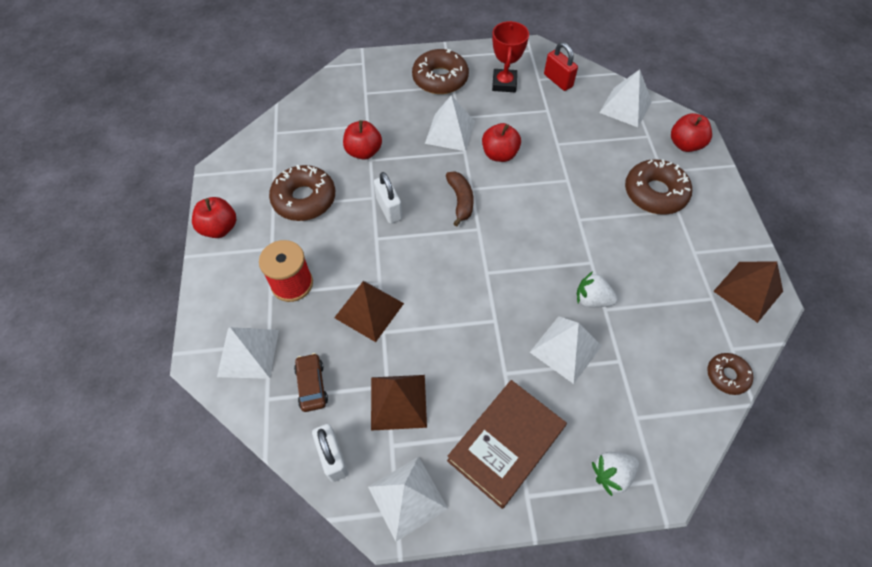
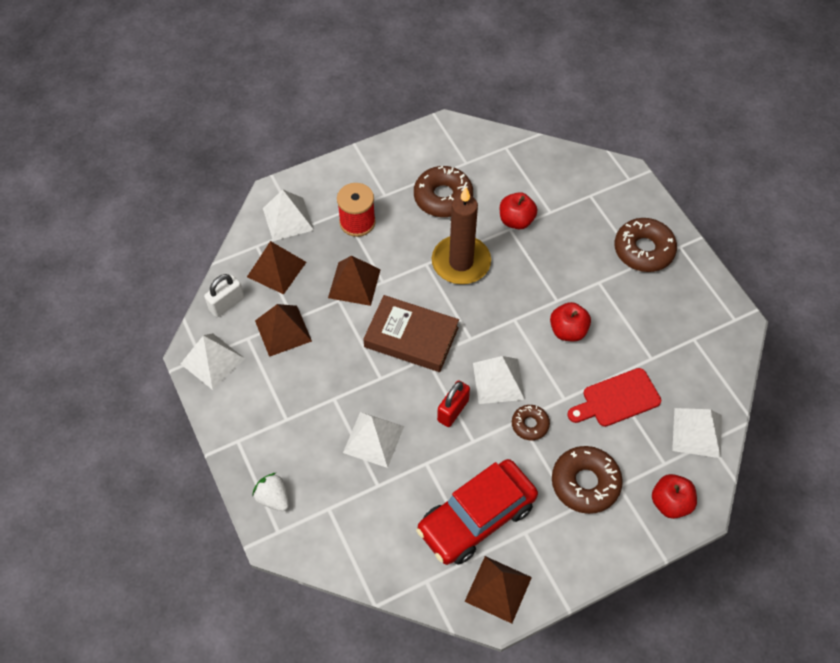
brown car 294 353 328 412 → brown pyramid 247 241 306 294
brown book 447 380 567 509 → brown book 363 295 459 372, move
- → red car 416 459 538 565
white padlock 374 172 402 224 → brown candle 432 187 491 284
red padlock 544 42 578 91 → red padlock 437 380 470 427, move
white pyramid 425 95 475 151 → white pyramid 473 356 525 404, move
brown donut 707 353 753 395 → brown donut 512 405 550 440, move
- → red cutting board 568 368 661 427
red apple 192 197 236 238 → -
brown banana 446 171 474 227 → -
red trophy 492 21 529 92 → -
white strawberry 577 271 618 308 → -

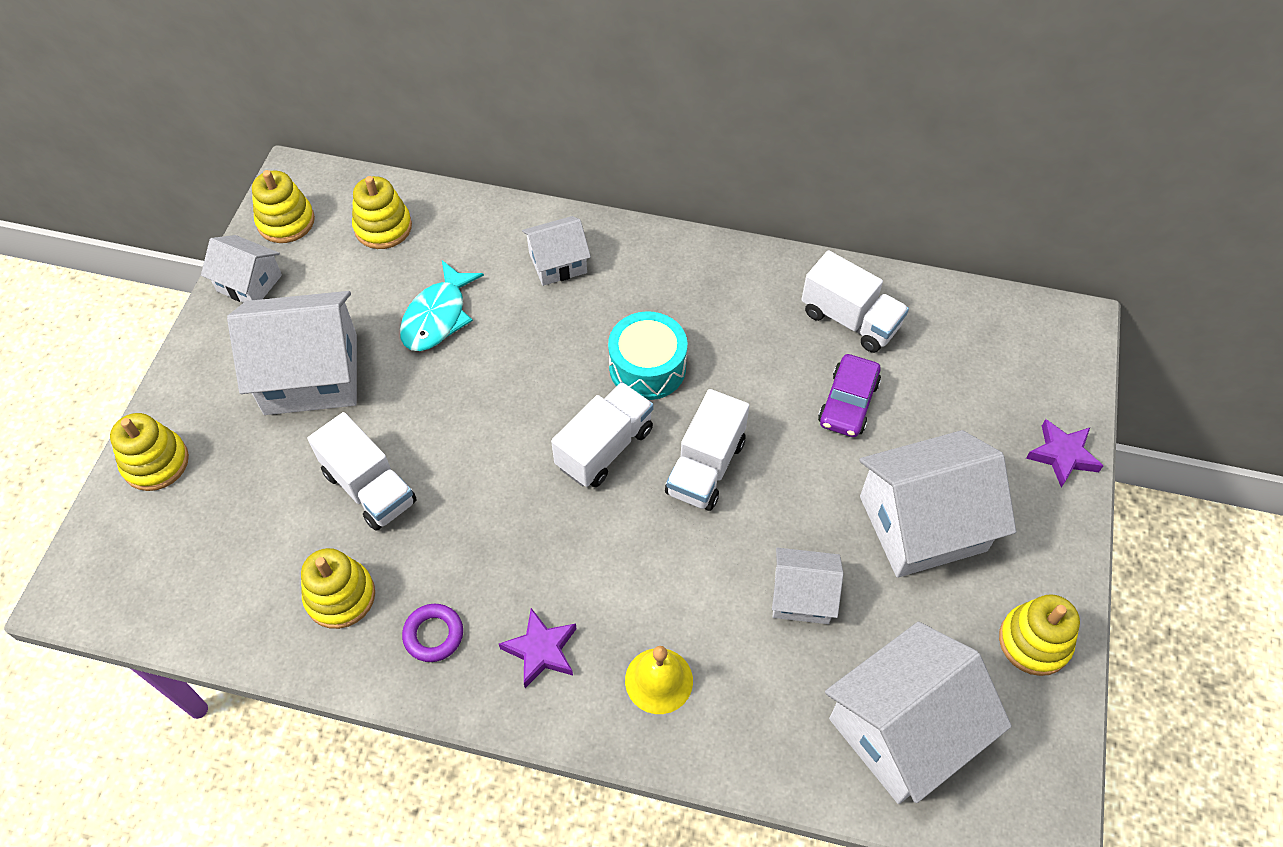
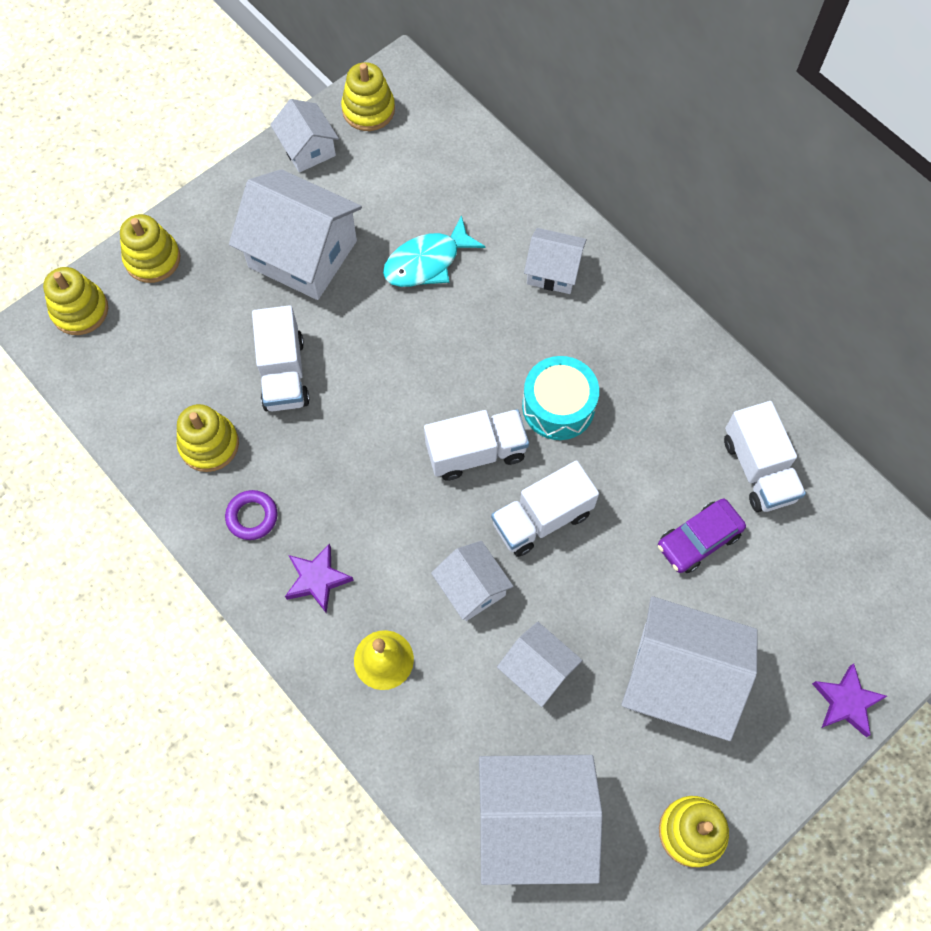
yellow stacking toy 352 176 412 249 → yellow stacking toy 43 267 108 335, move
- → white house 431 541 514 621

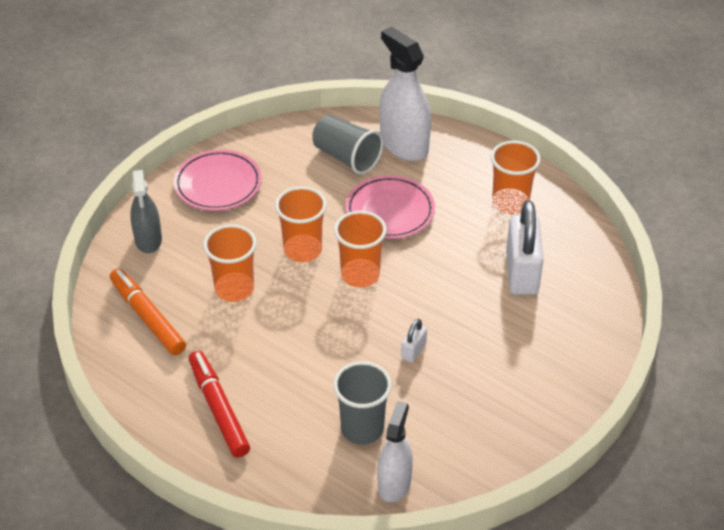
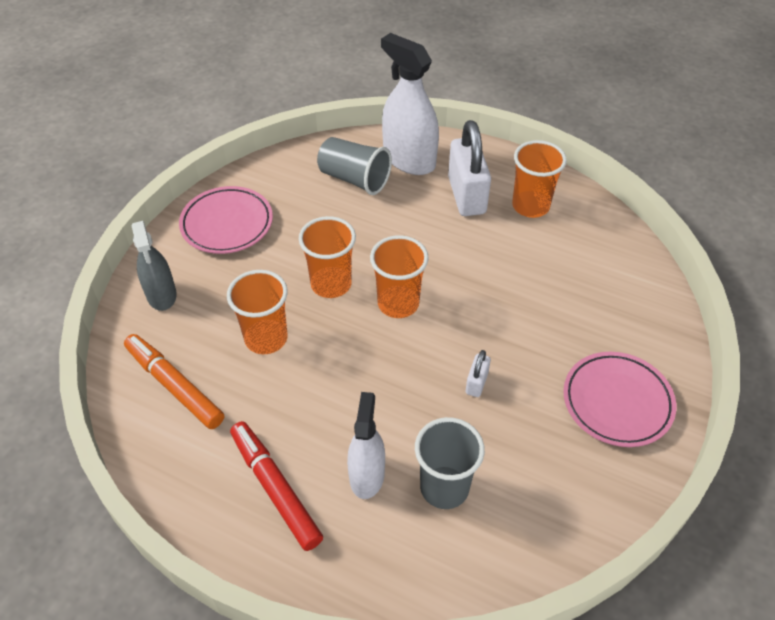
white spray bottle 377 401 413 502 → white spray bottle 347 392 385 499, move
white padlock 506 200 543 295 → white padlock 448 120 491 216, move
pink plate 345 175 435 239 → pink plate 563 352 676 447, move

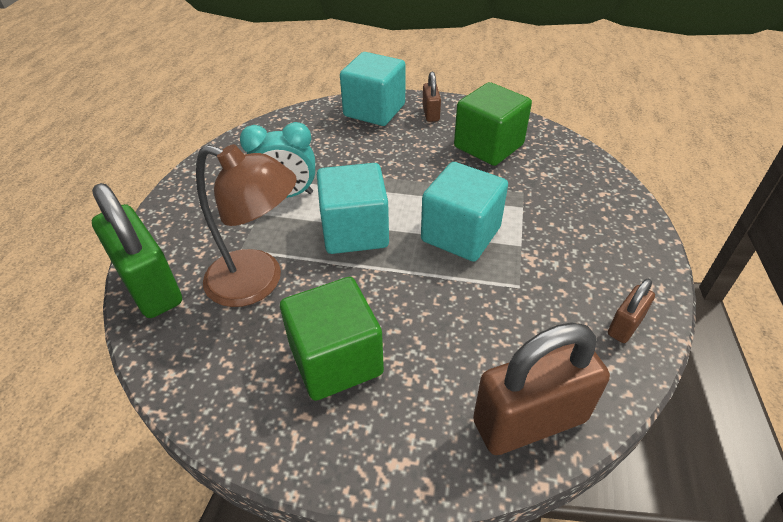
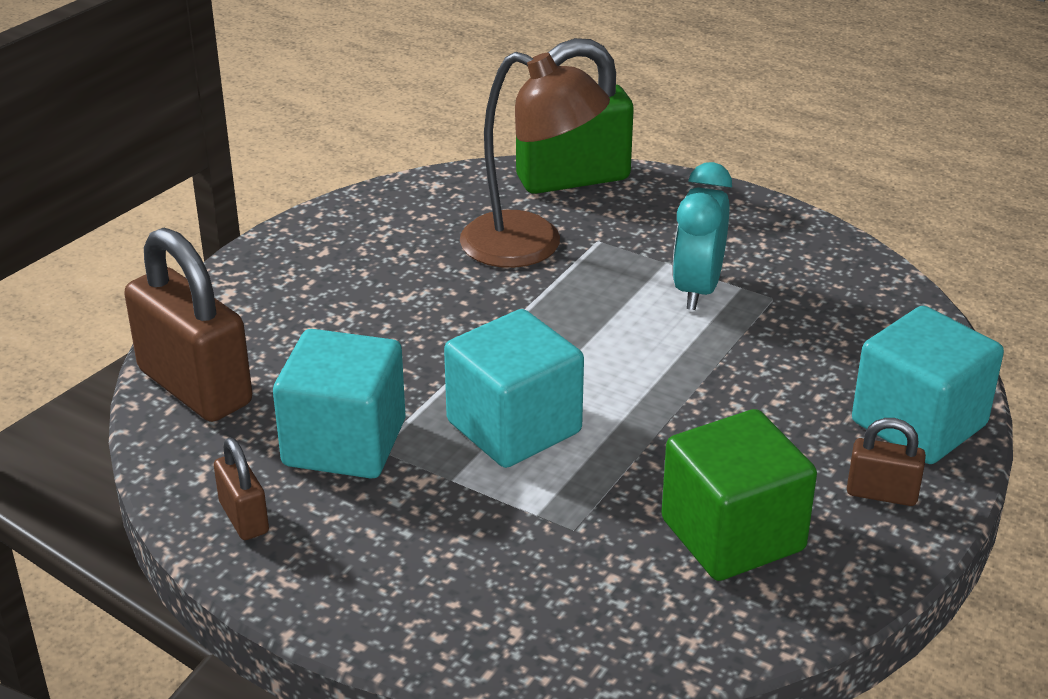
brown padlock 473 322 610 455 → brown padlock 124 228 252 422, 45 degrees counterclockwise
turquoise cube 317 163 389 254 → turquoise cube 273 329 405 478, move
brown lamp 196 144 297 307 → brown lamp 460 52 610 268, 105 degrees counterclockwise
green cube 280 277 384 401 → -

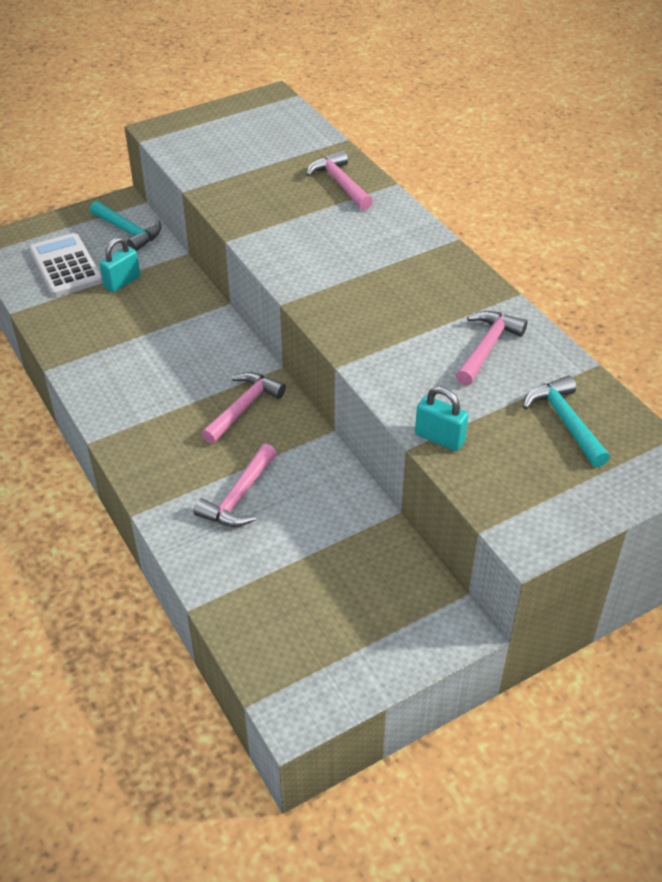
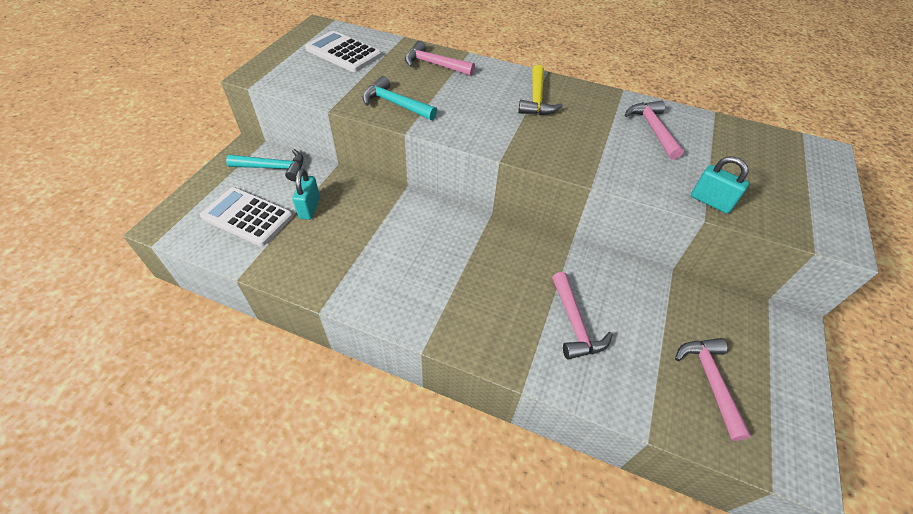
- → white calculator 305 31 381 72
turquoise hammer 523 375 610 467 → turquoise hammer 362 76 437 120, move
- → yellow hammer 518 65 562 115
pink hammer 201 372 286 444 → pink hammer 675 338 751 441, move
turquoise padlock 415 386 469 451 → turquoise padlock 691 156 749 214, 45 degrees clockwise

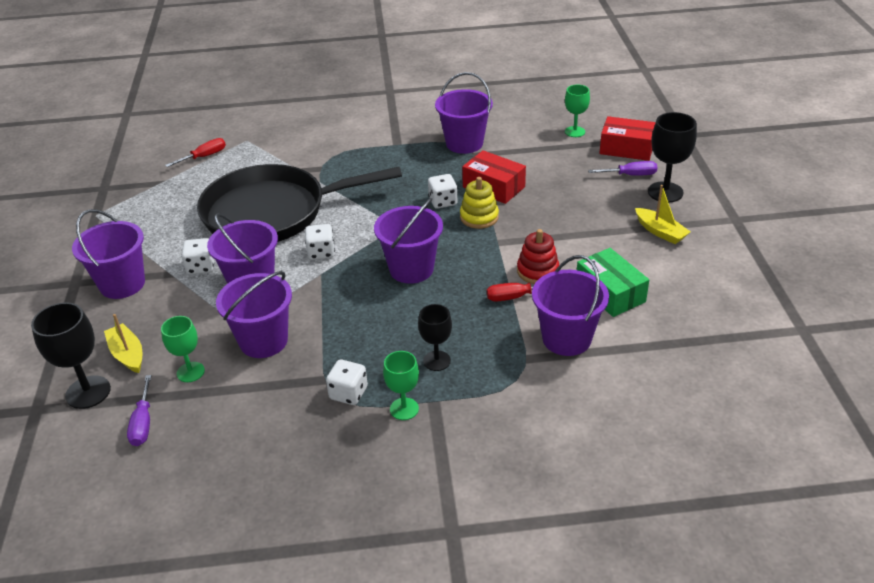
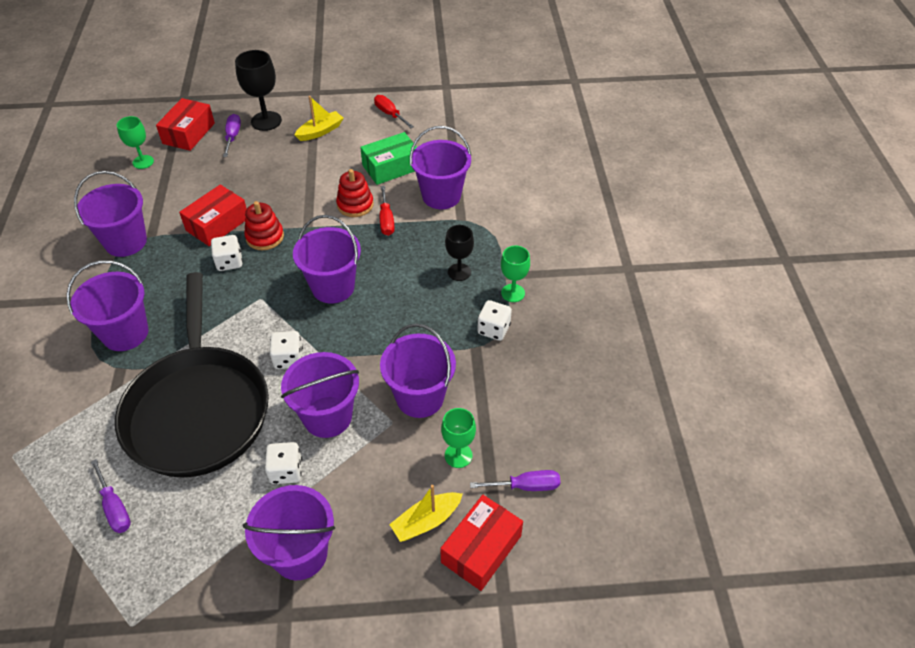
- → purple bucket 66 260 148 351
- → purple screwdriver 91 459 131 533
yellow stacking toy 460 177 499 229 → red stacking toy 244 201 284 250
red screwdriver 165 138 226 167 → red screwdriver 374 95 414 128, move
black goblet 31 302 111 409 → red box 440 495 523 591

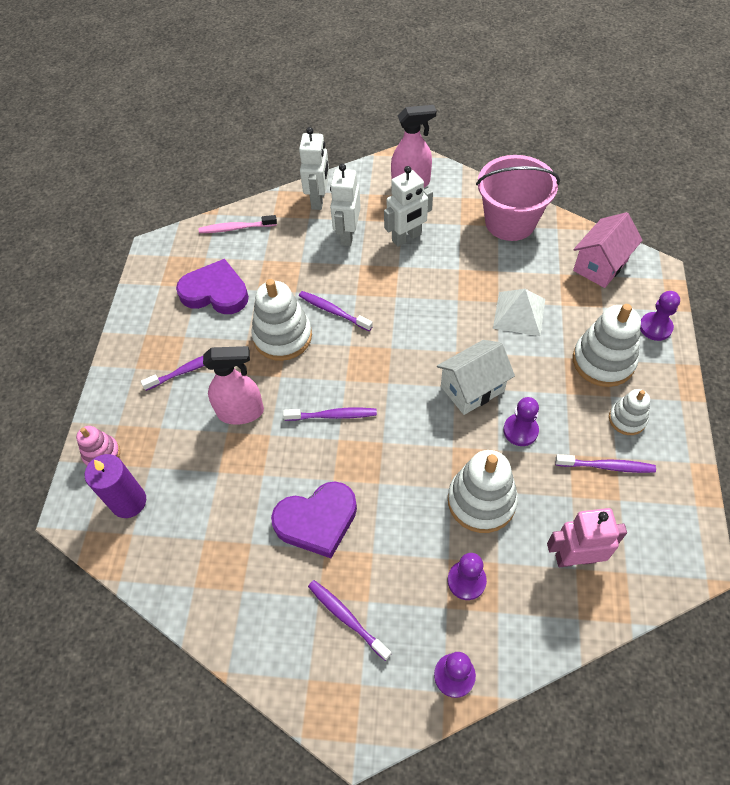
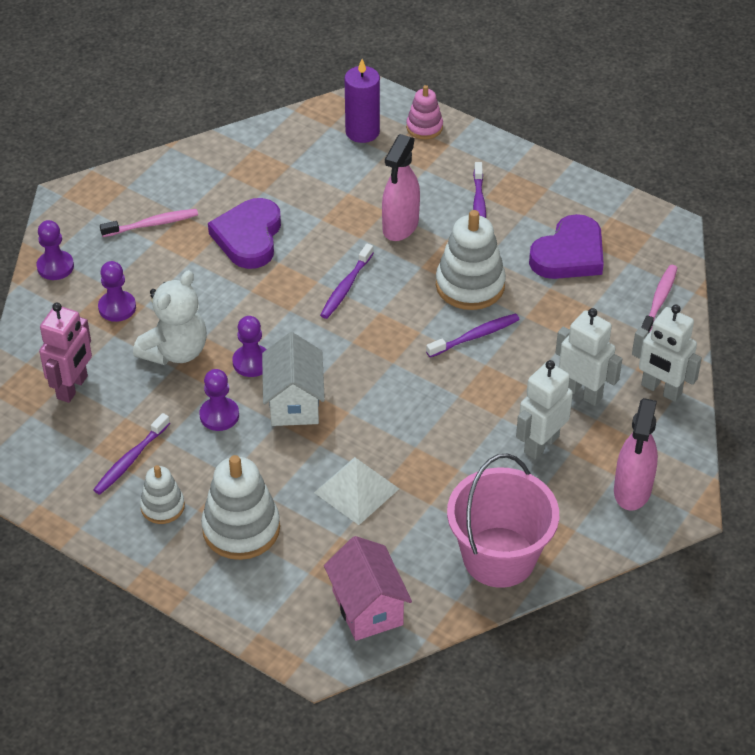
purple toothbrush 308 580 391 661 → pink toothbrush 100 209 198 237
white stacking toy 448 450 518 533 → white teddy bear 133 270 207 365
purple pawn 640 291 680 341 → purple pawn 232 316 267 377, move
white robot 384 166 433 247 → white robot 516 360 573 460, 45 degrees clockwise

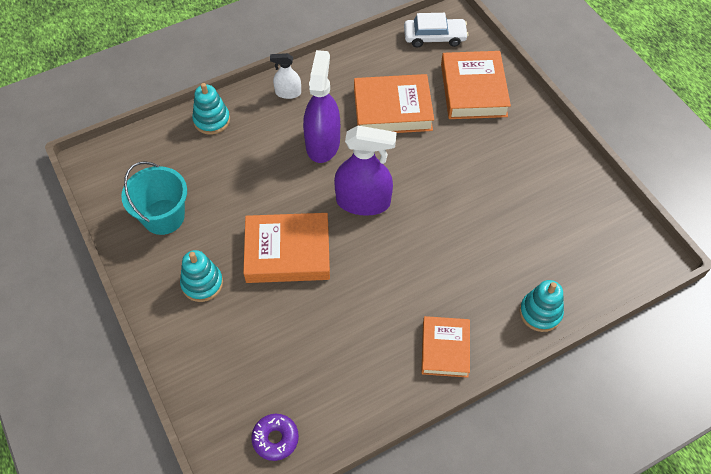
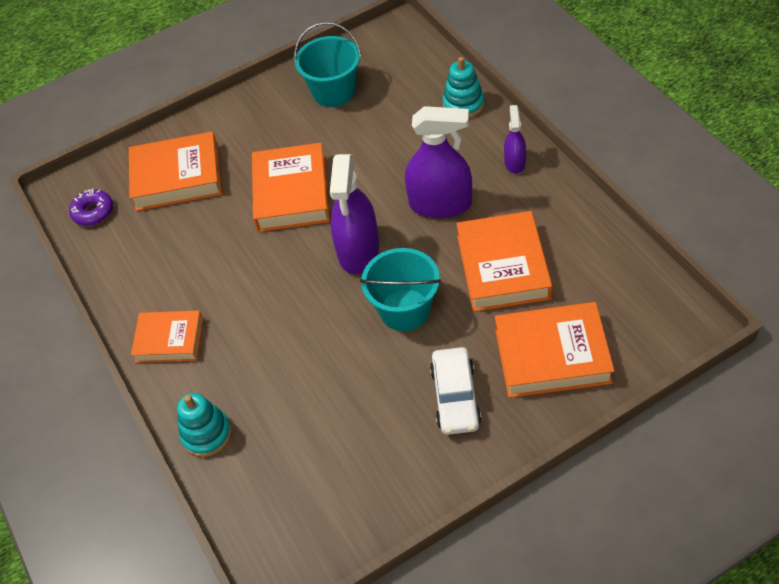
- → orange book 129 131 222 211
- → turquoise bucket 360 248 441 331
white car 404 13 468 47 → white car 430 347 481 435, move
white spray bottle 270 53 301 99 → purple spray bottle 504 105 526 174
turquoise stacking toy 180 250 223 302 → -

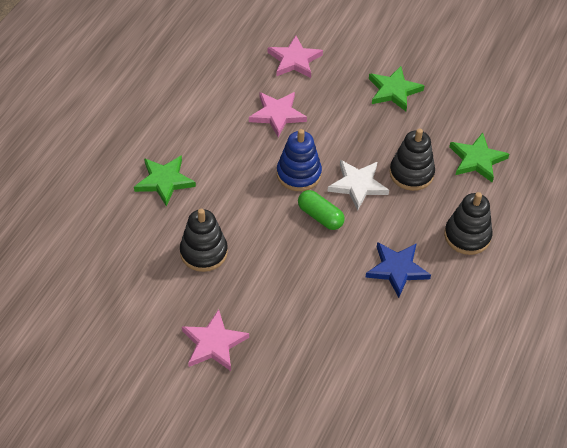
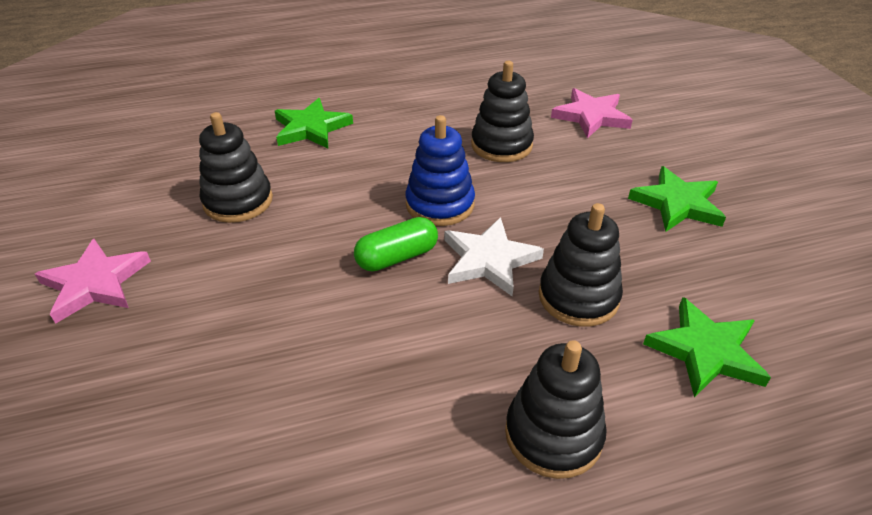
green capsule 298 190 345 230 → green capsule 354 217 438 271, 60 degrees clockwise
pink star 249 92 307 138 → black stacking toy 471 61 534 162
blue star 365 242 431 298 → -

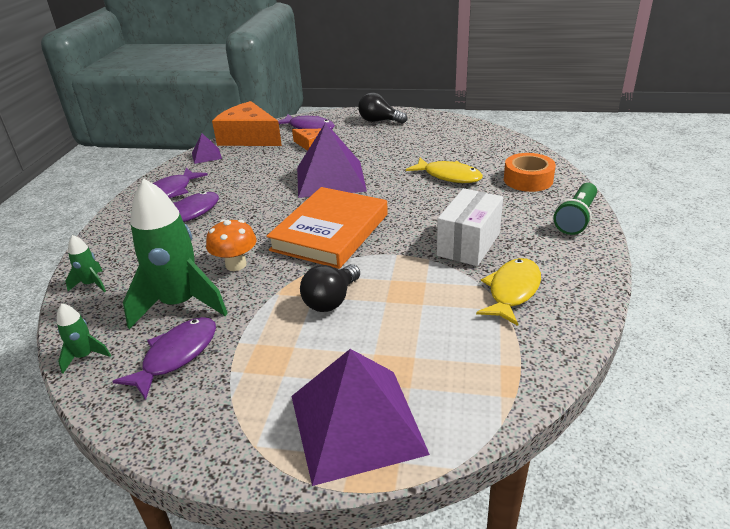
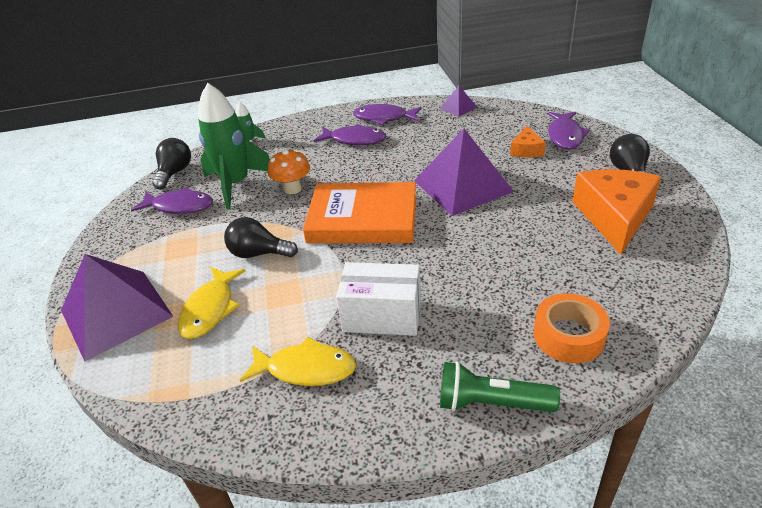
green rocket 57 303 111 374 → black light bulb 152 138 191 189
yellow fish 406 158 483 183 → yellow fish 178 267 245 339, move
orange cheese 212 101 282 146 → orange cheese 572 169 661 255, move

